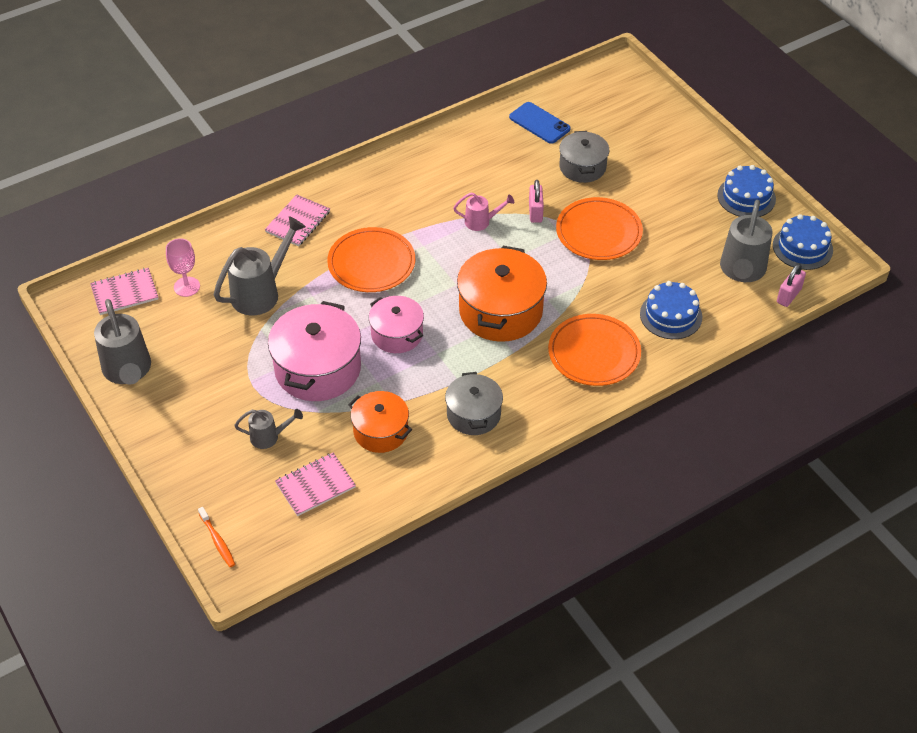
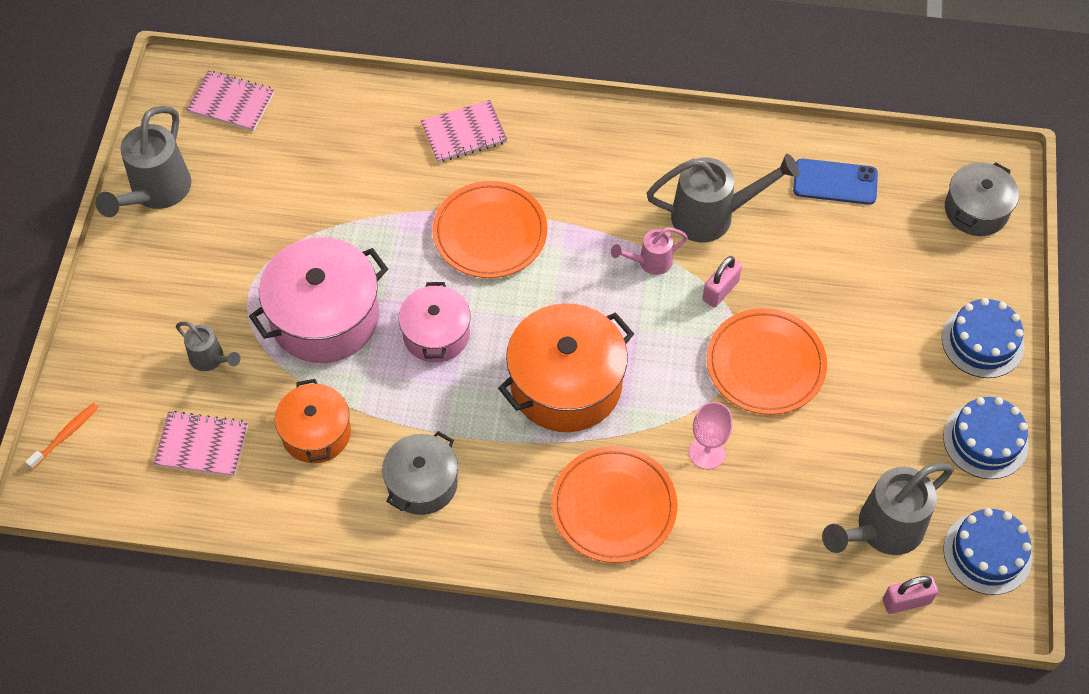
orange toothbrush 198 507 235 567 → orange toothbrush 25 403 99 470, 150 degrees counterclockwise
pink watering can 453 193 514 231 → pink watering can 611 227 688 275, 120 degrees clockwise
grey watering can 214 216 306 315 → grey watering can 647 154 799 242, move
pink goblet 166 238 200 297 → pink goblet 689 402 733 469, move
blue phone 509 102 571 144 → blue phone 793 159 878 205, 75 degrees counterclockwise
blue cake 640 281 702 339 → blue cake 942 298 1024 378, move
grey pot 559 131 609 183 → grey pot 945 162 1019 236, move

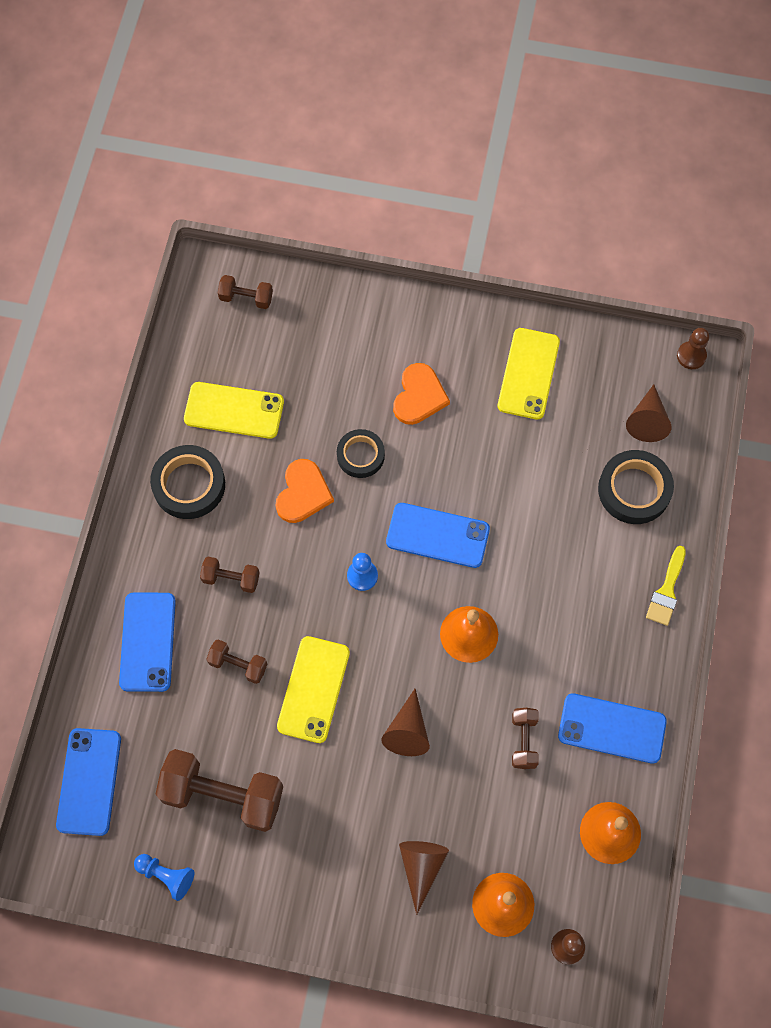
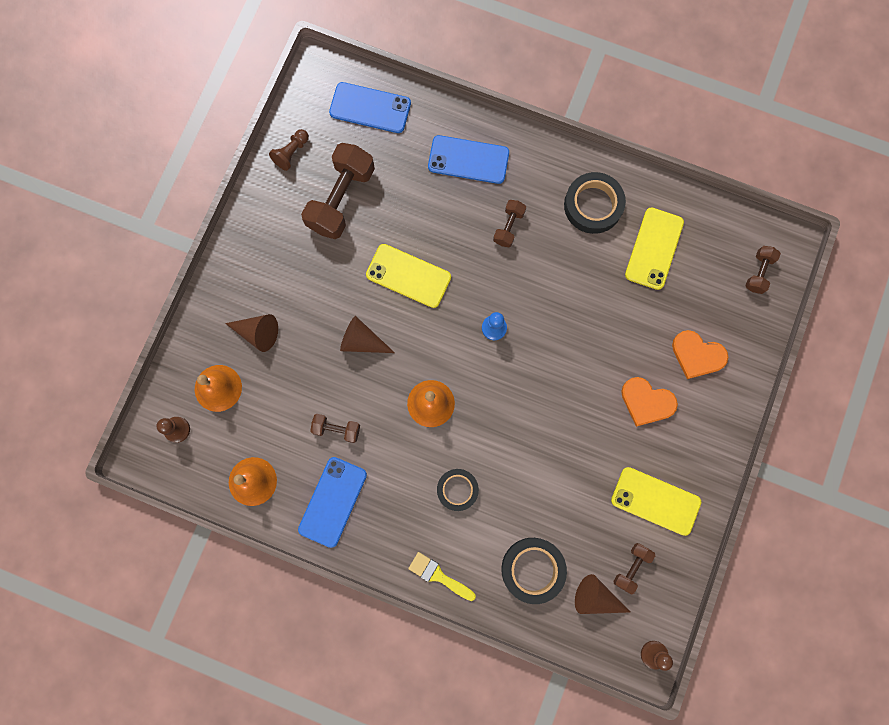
blue pawn 134 854 194 901 → brown pawn 269 129 309 171
black tape 337 429 385 478 → black tape 437 469 479 511, move
brown dumbbell 206 640 267 684 → brown dumbbell 614 543 655 595, move
orange heart 276 459 334 523 → orange heart 672 330 728 379, move
blue phone 386 503 490 568 → -

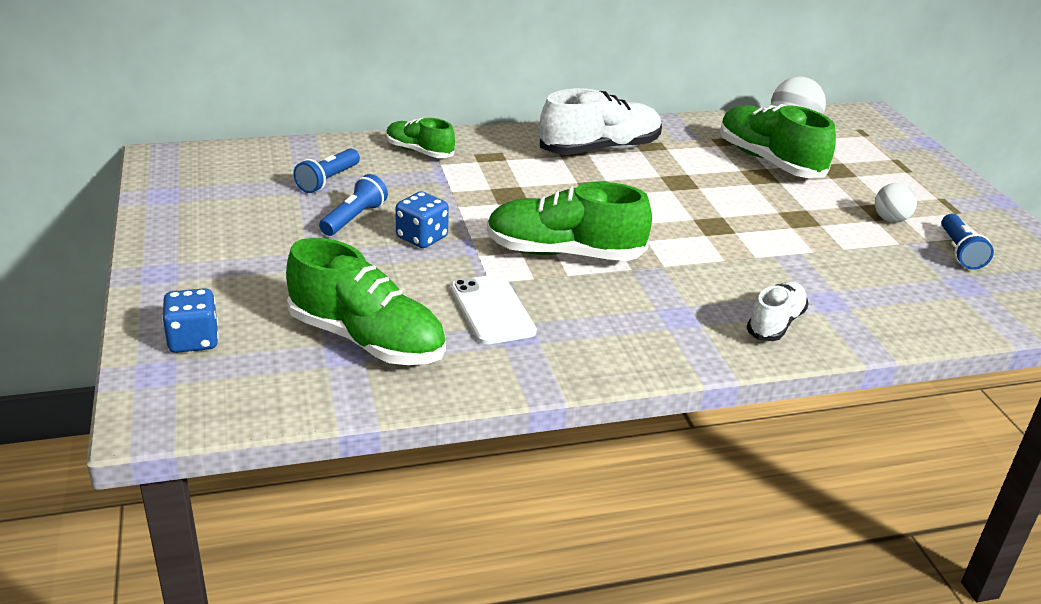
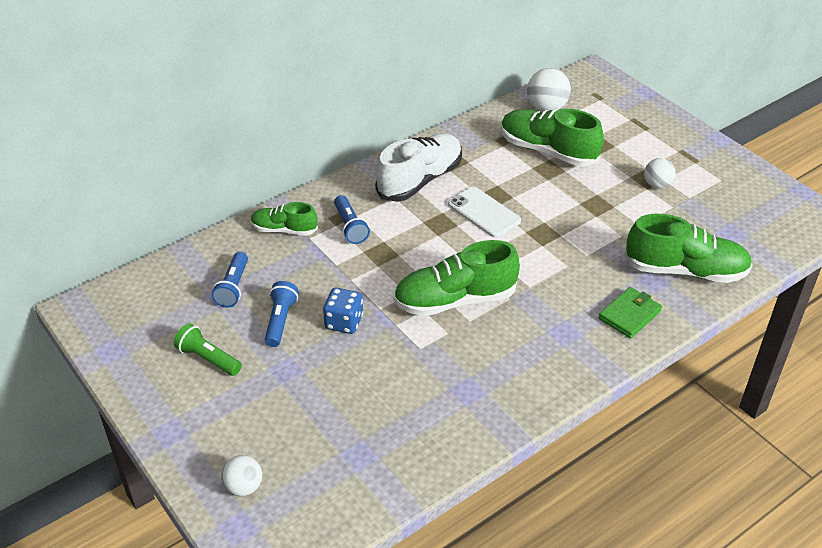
- → green flashlight 174 323 242 376
blue dice 162 288 218 353 → white ball 221 455 262 496
blue flashlight 941 214 994 270 → blue flashlight 334 195 370 244, move
white phone 451 274 537 345 → white phone 448 187 521 238, move
white shoe 747 282 808 341 → green wallet 599 287 662 339
green shoe 286 238 446 365 → green shoe 624 214 752 283, move

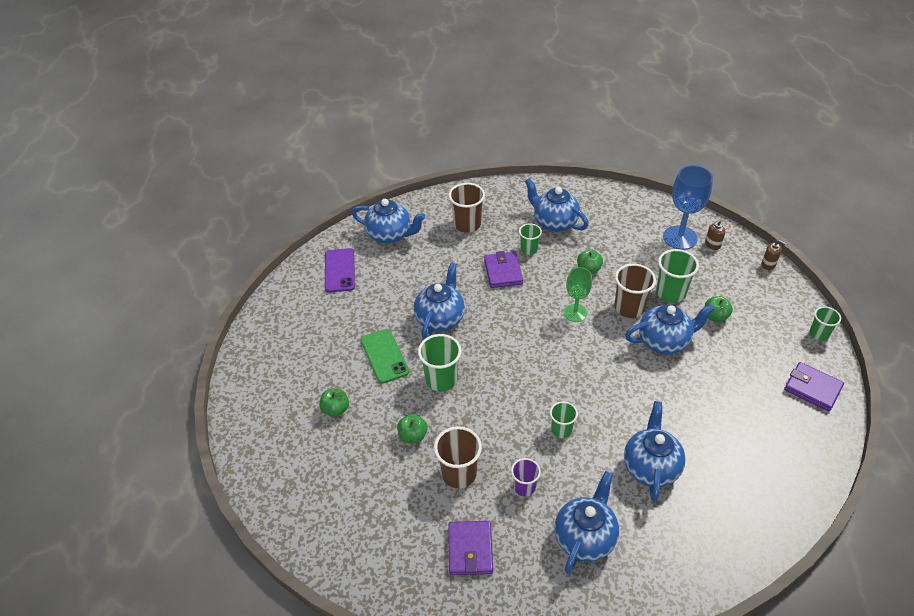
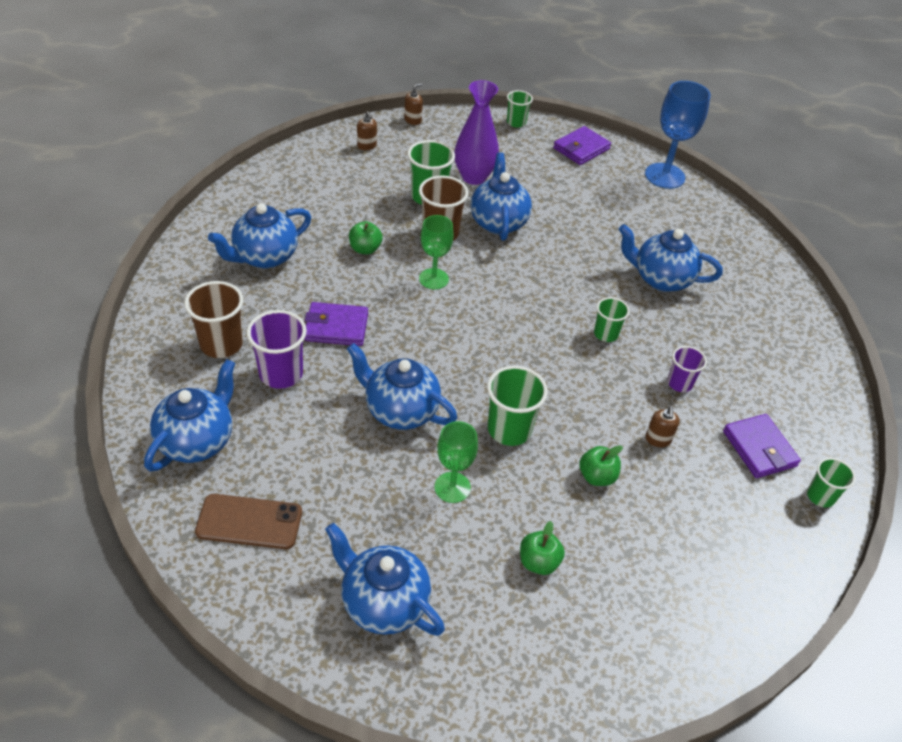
purple phone 325 248 355 293 → brown phone 195 494 302 549
- → purple cup 247 310 307 389
blue teapot 554 471 619 574 → blue teapot 325 523 445 636, move
green phone 361 329 409 384 → green goblet 435 421 478 503
green apple 705 296 733 322 → purple vase 454 80 499 185
blue goblet 663 165 713 250 → blue goblet 645 81 711 189, move
brown cup 434 426 482 488 → brown soap dispenser 645 406 680 447
purple wallet 448 521 493 575 → purple wallet 723 414 801 478, 60 degrees clockwise
green cup 519 223 542 255 → green cup 807 458 856 508, move

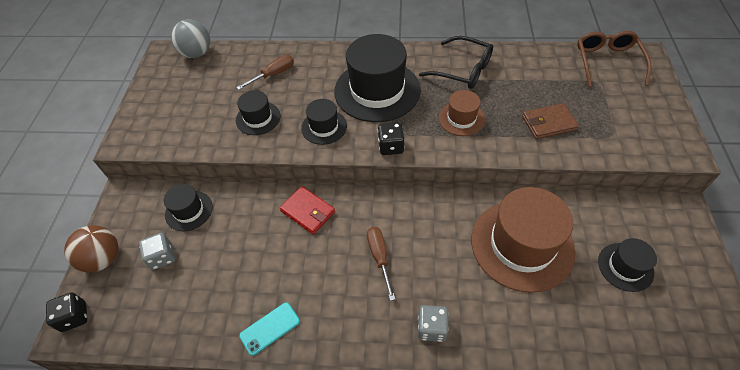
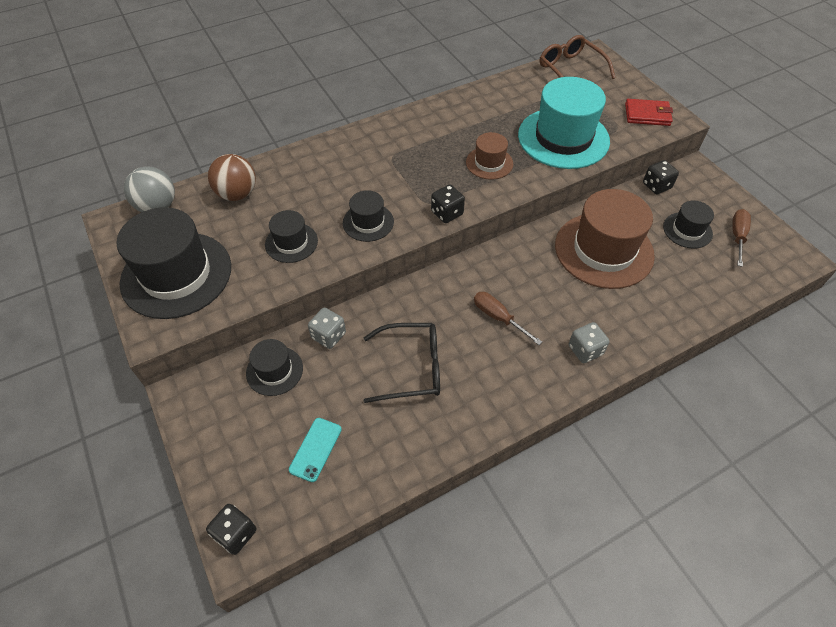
black hat 334 34 421 122 → black hat 116 207 231 319, move
brown ball 64 225 118 273 → brown ball 208 154 256 201, move
turquoise phone 239 302 300 356 → turquoise phone 289 418 342 482, move
grey dice 139 233 175 270 → grey dice 308 308 346 349, move
black glasses 419 36 493 89 → black glasses 363 323 440 403, move
brown wallet 522 103 579 139 → turquoise hat 518 77 610 169
red wallet 280 186 335 234 → red wallet 625 99 673 126, move
- → black dice 643 160 679 194
brown screwdriver 236 55 294 90 → brown screwdriver 732 209 751 267, move

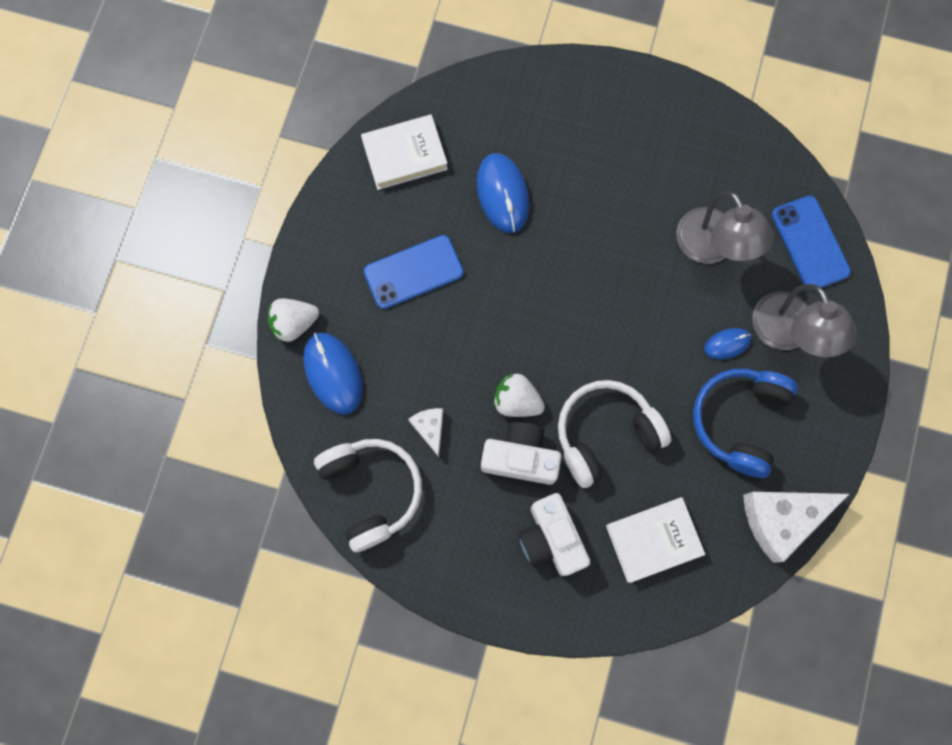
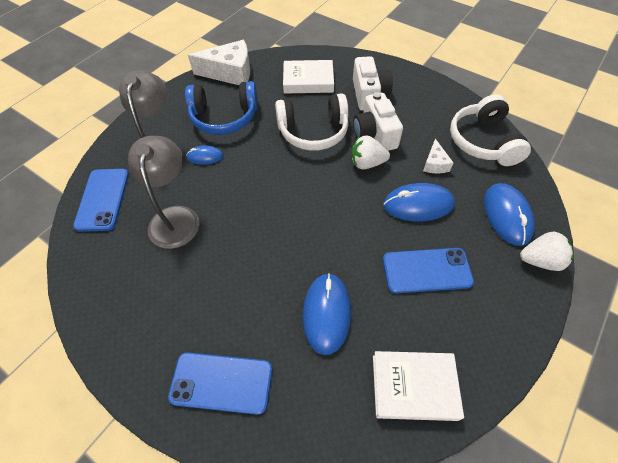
- → blue phone 168 352 272 415
blue headphones 693 369 798 478 → blue headphones 185 81 258 135, 45 degrees clockwise
white strawberry 493 374 545 417 → white strawberry 352 135 390 170, 135 degrees clockwise
white camera 481 422 561 485 → white camera 353 92 403 151, 45 degrees clockwise
- → blue mouse 383 183 455 221

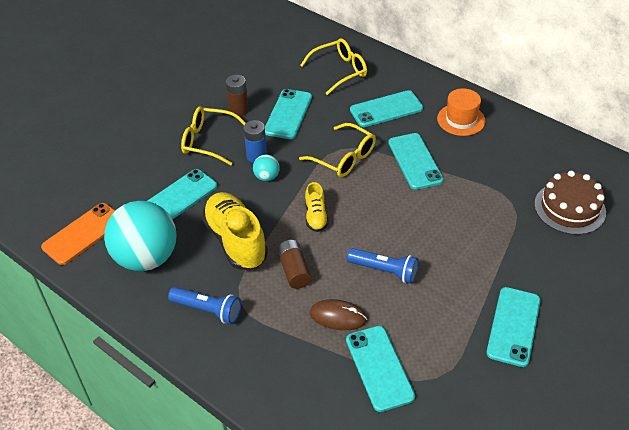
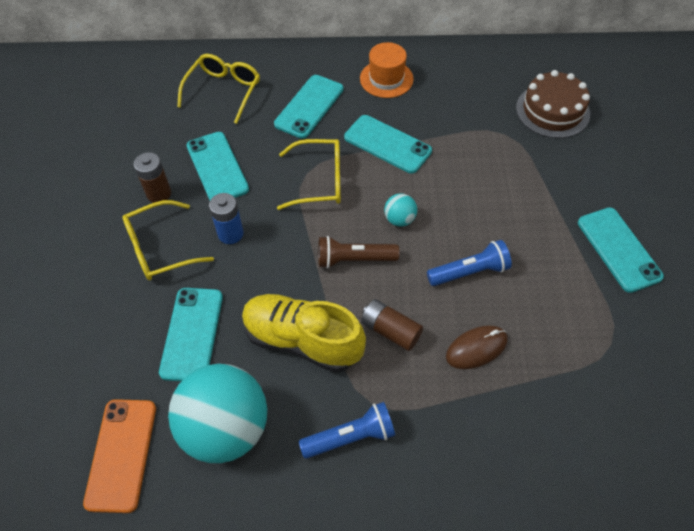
yellow shoe 305 182 329 232 → brown flashlight 318 236 399 269
turquoise ball 253 154 280 181 → turquoise ball 384 194 417 227, move
turquoise phone 346 326 415 412 → -

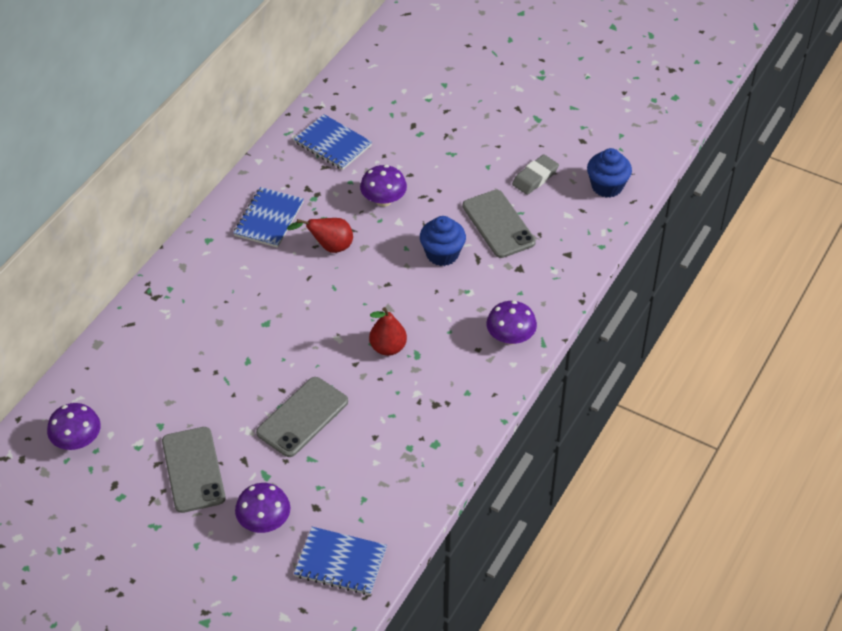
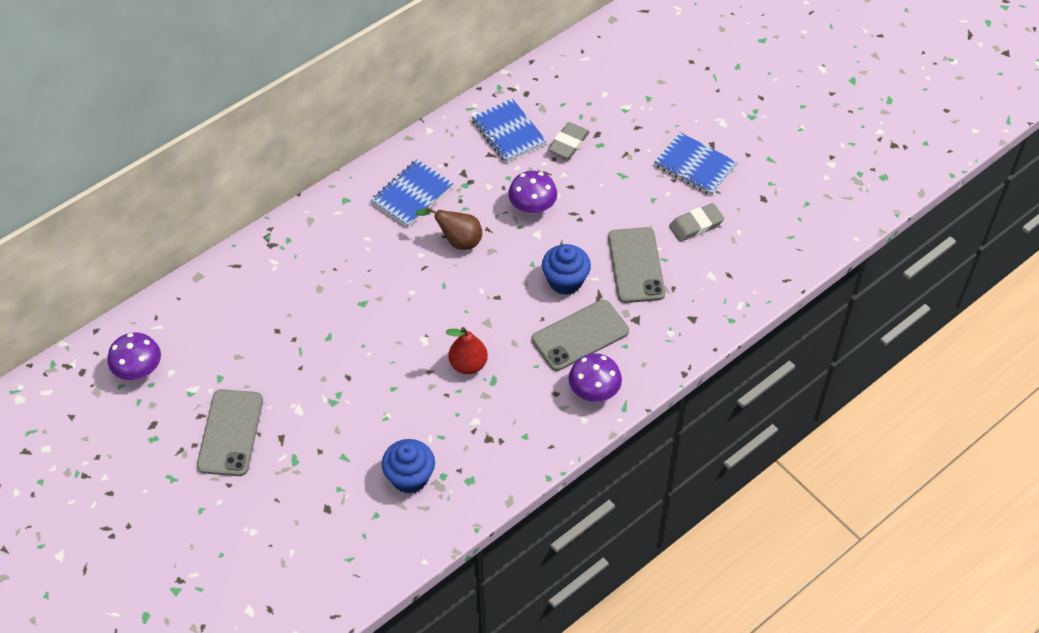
blue cupcake 587 148 632 198 → blue cupcake 382 439 435 494, move
red pear 287 218 353 253 → brown pear 416 207 482 250
grey phone 256 377 348 457 → grey phone 532 300 629 371, move
- → grey eraser 548 122 590 159
blue notebook 294 527 387 595 → blue notebook 654 132 738 195, move
purple mushroom 235 483 290 533 → -

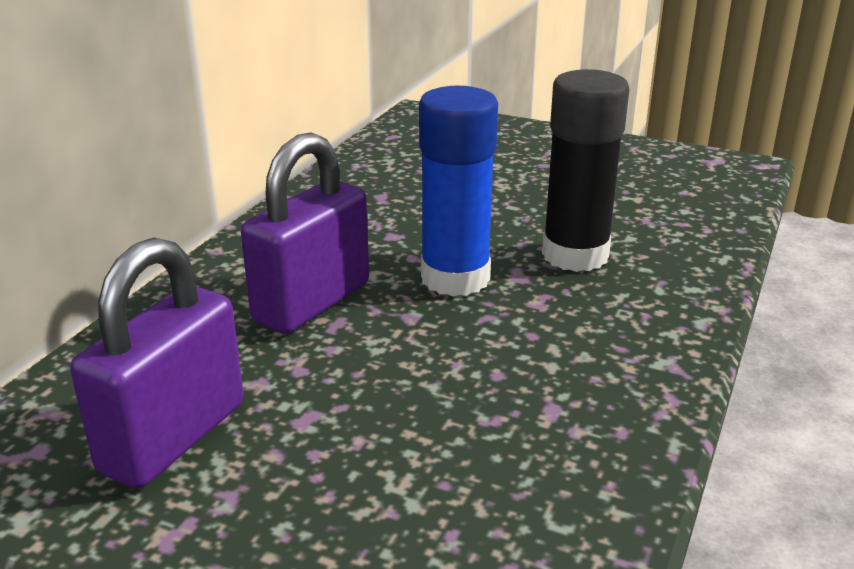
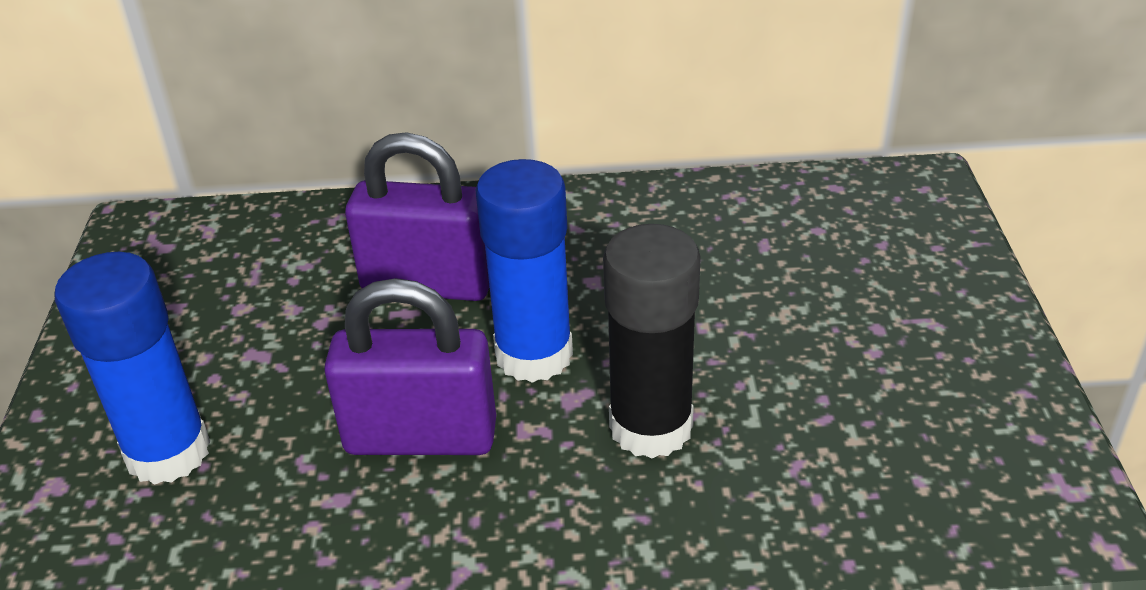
- → blue glue stick 55 252 210 485
purple padlock 70 237 244 489 → purple padlock 324 278 496 455, move

